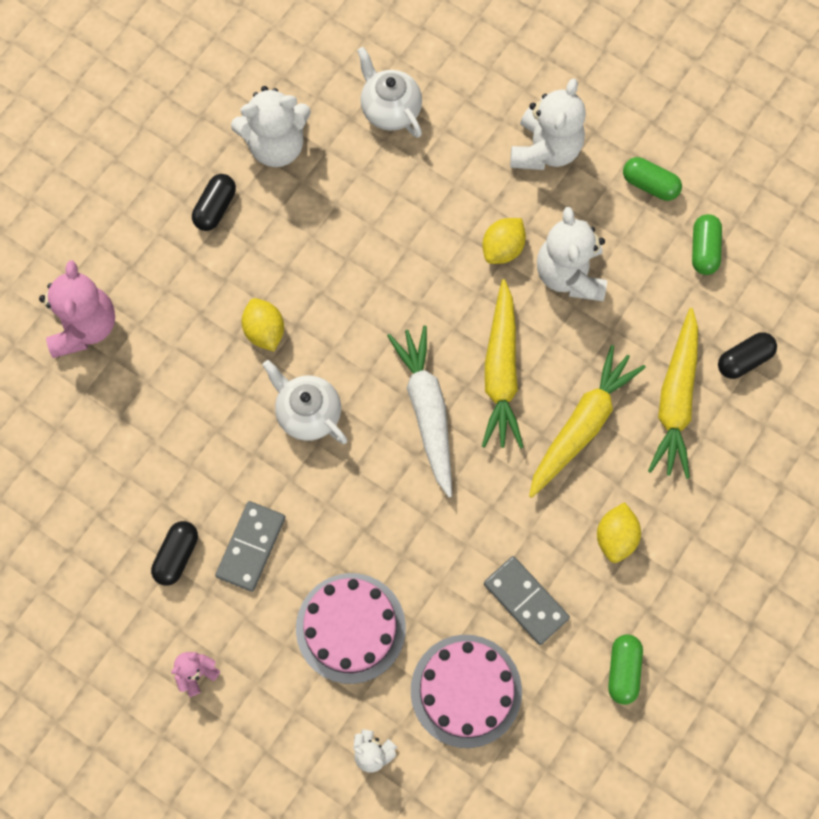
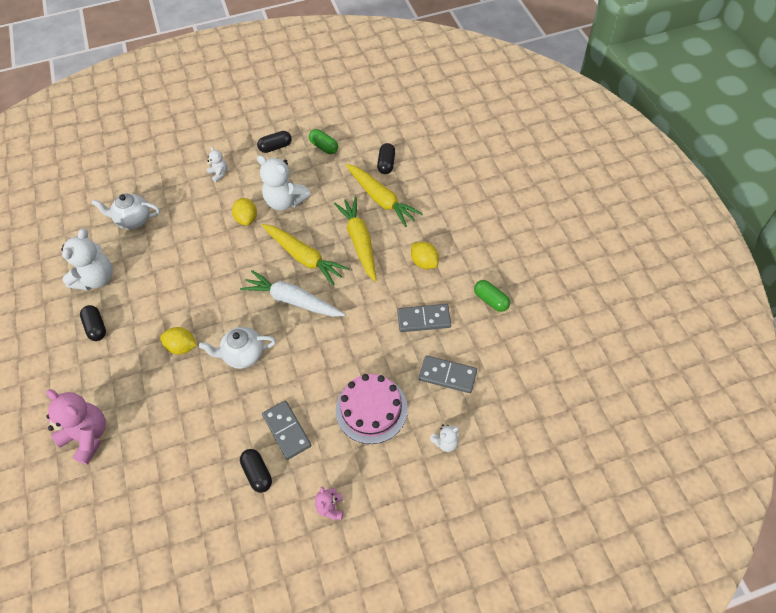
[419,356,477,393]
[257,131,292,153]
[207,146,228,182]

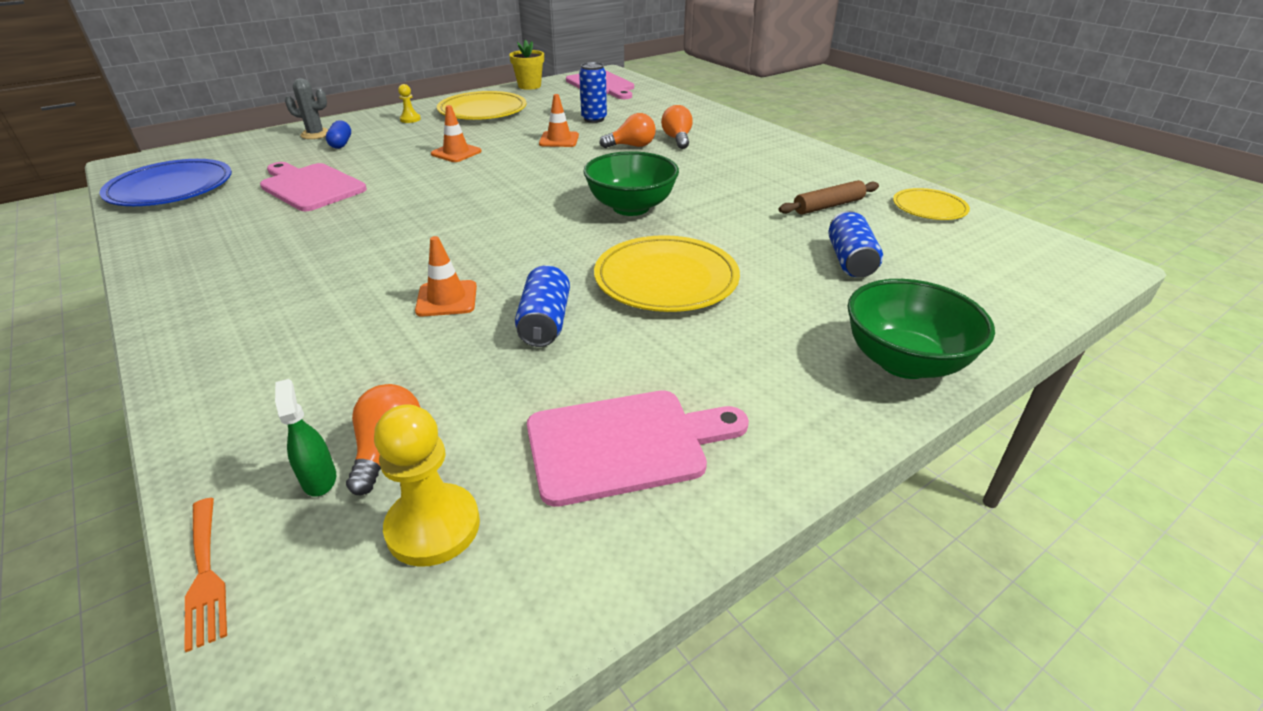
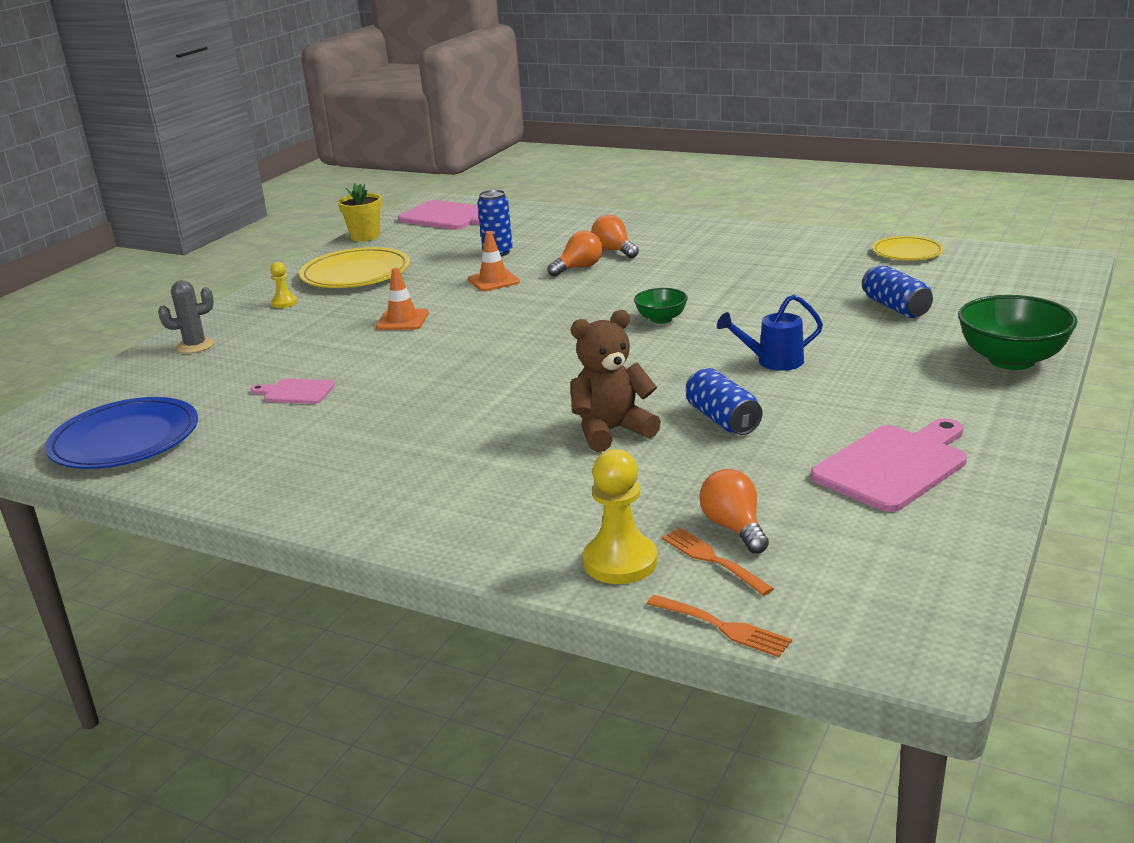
[326,120,351,149] (first image)
[778,180,879,214] (first image)
[583,449,658,584]
[662,527,774,596]
[570,310,661,452]
[717,294,823,371]
[250,378,335,404]
[634,288,688,324]

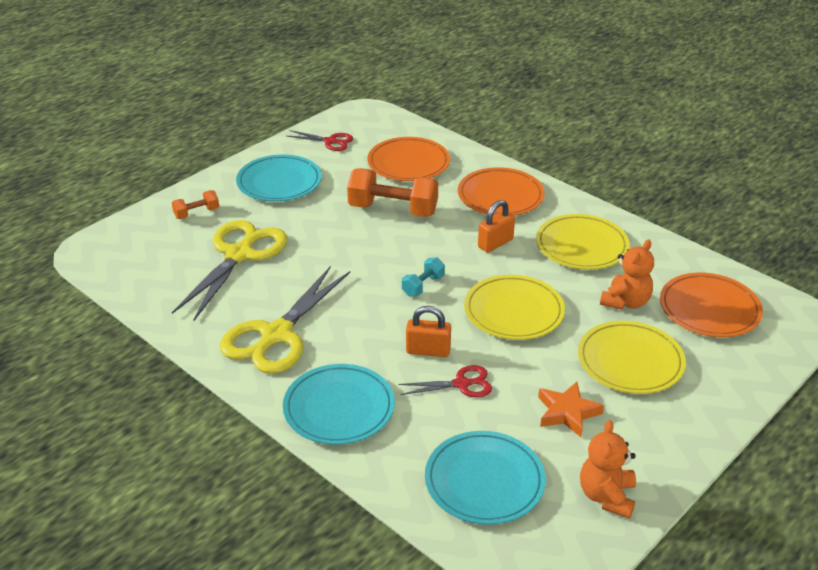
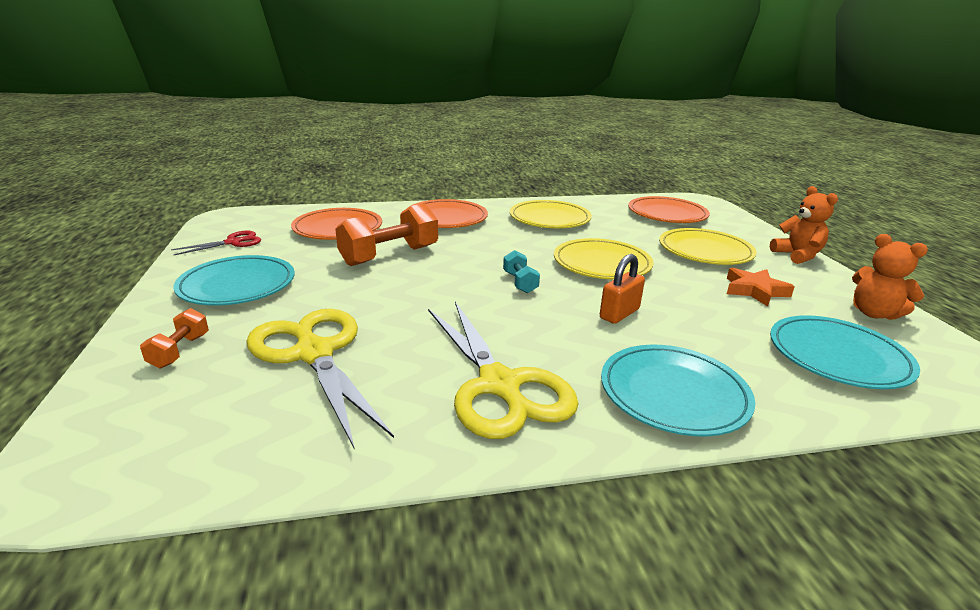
[398,365,492,397] (first image)
[478,200,515,253] (first image)
[770,186,838,264]

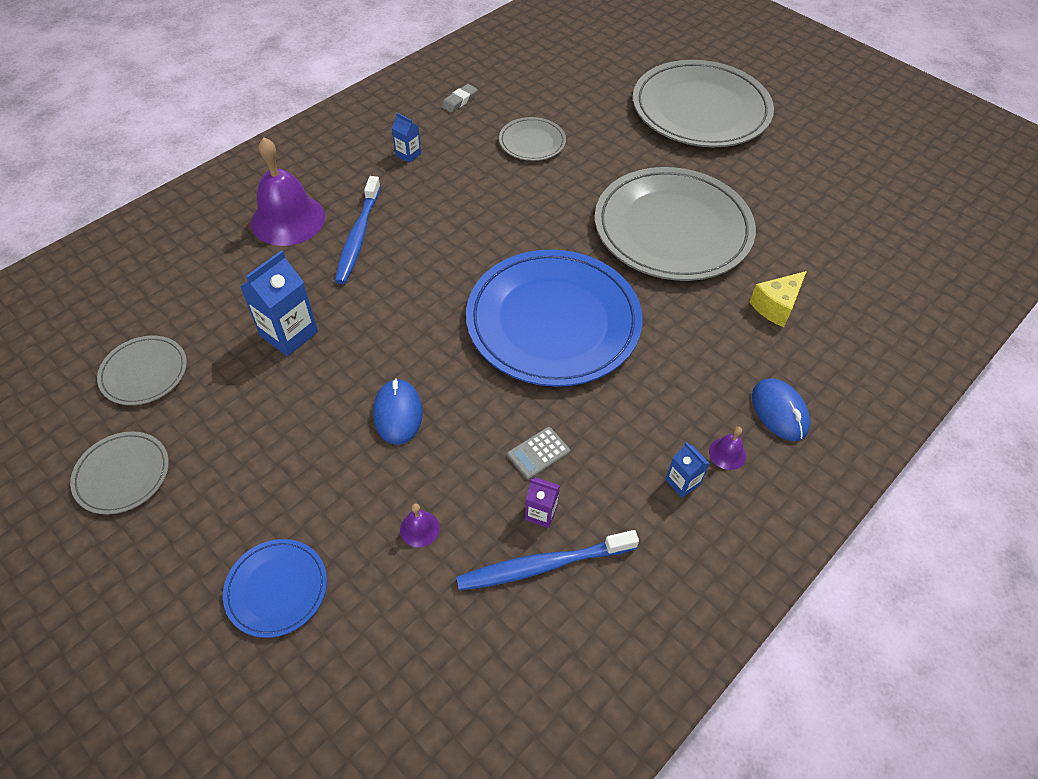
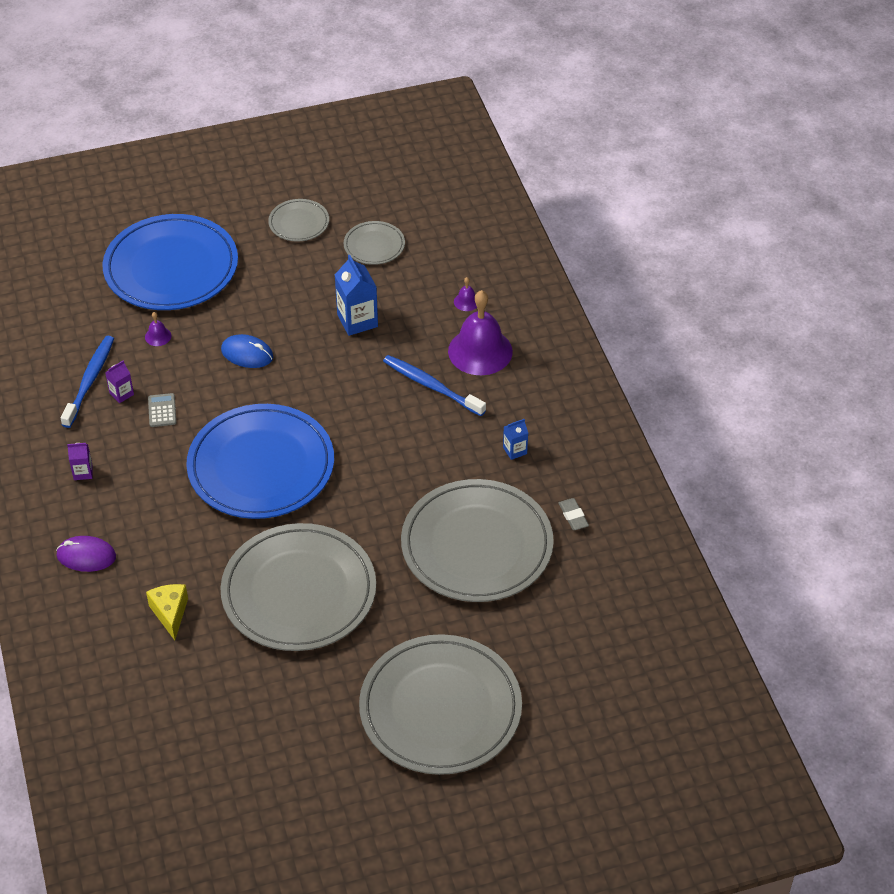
[454,277,477,311]
[67,443,93,480]
[56,536,116,572]
[102,214,238,310]
[401,479,554,602]

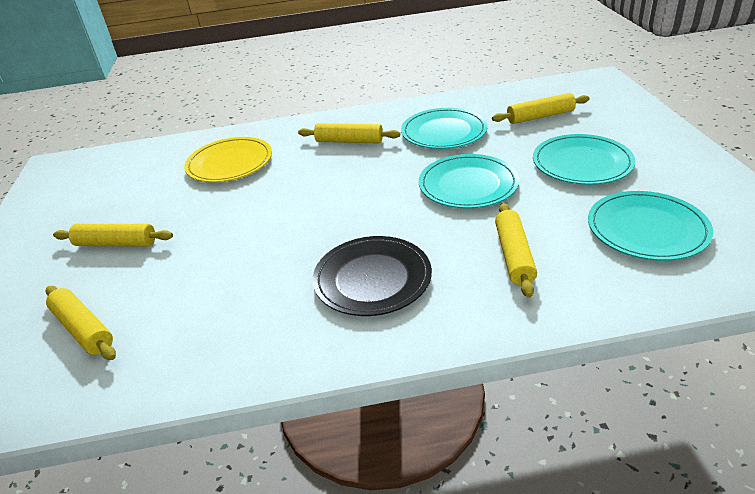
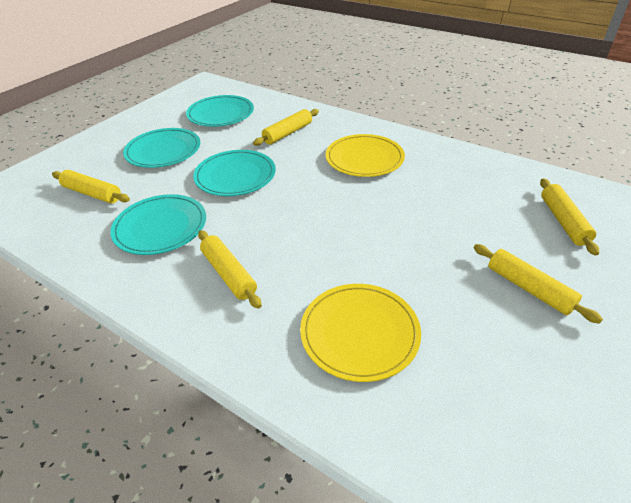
[326,134,405,177]

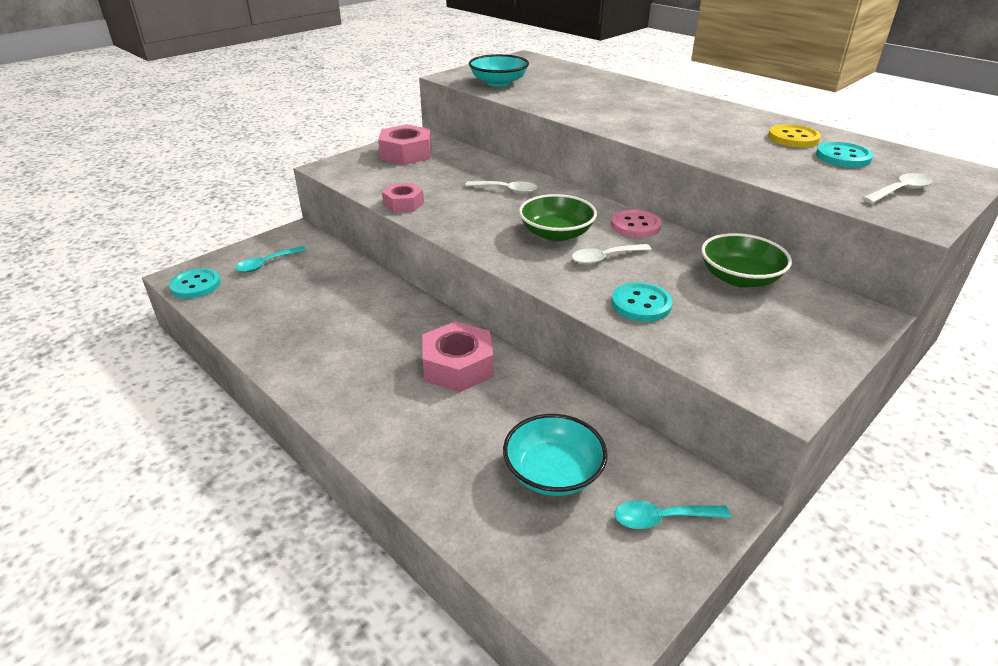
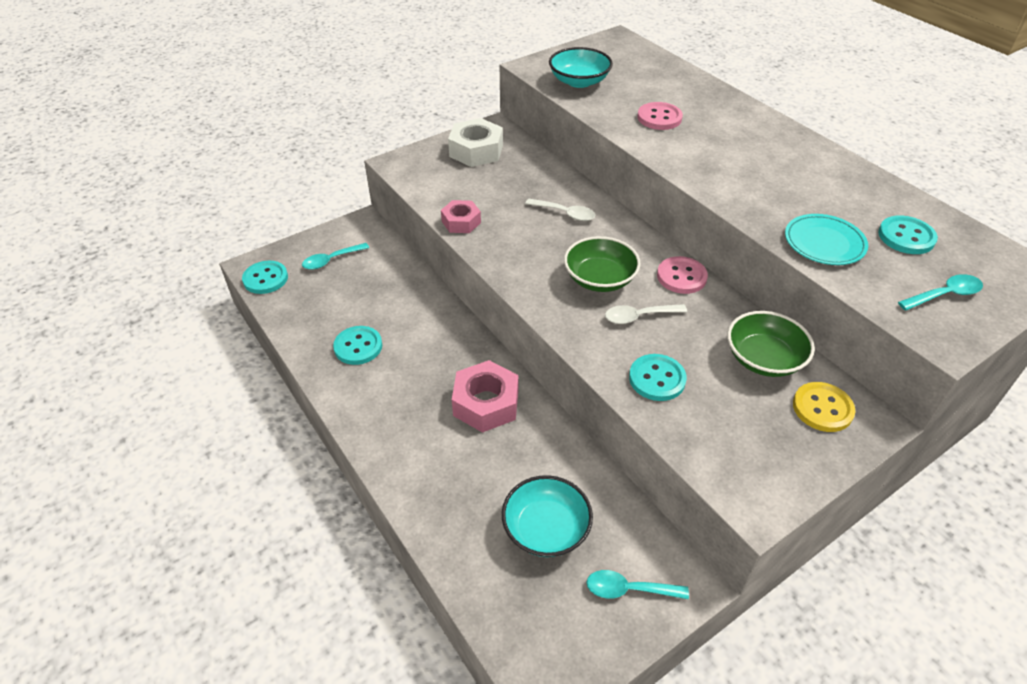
[333,326,382,365]
[637,102,683,130]
[785,214,868,265]
[793,382,855,432]
[448,118,503,167]
[898,274,983,311]

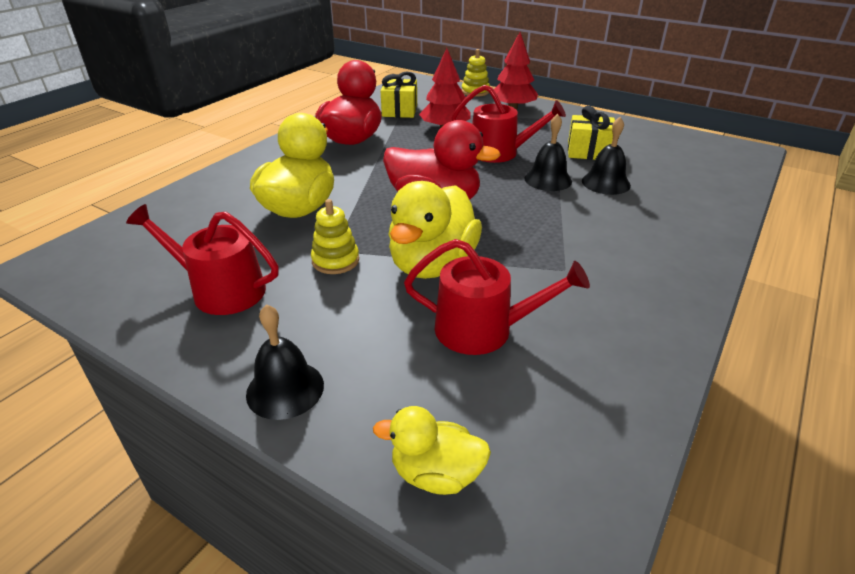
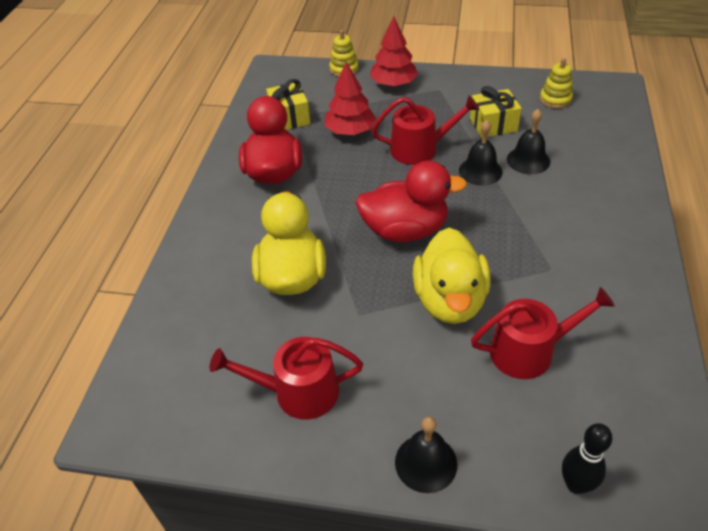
[540,58,573,109]
[562,423,612,494]

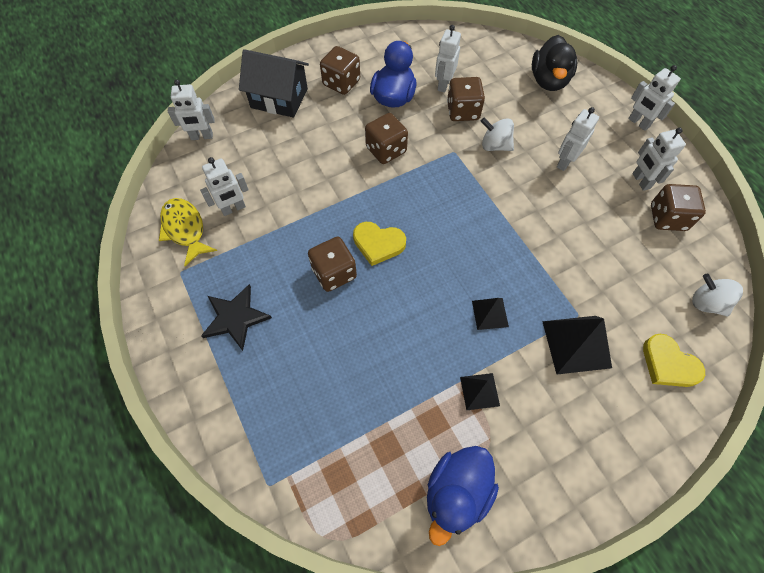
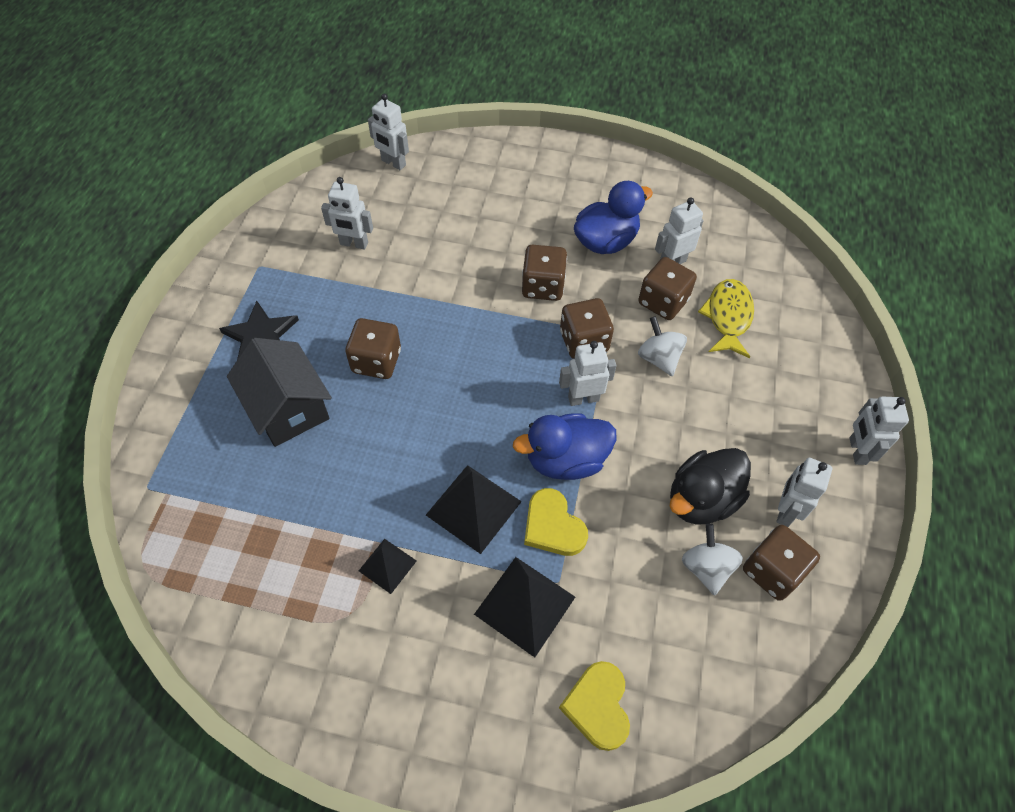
[698,279,754,358]
[227,338,332,447]
[560,298,614,359]
[524,488,588,556]
[513,413,616,480]
[669,448,751,525]
[559,341,617,406]
[682,524,743,596]
[426,465,522,554]

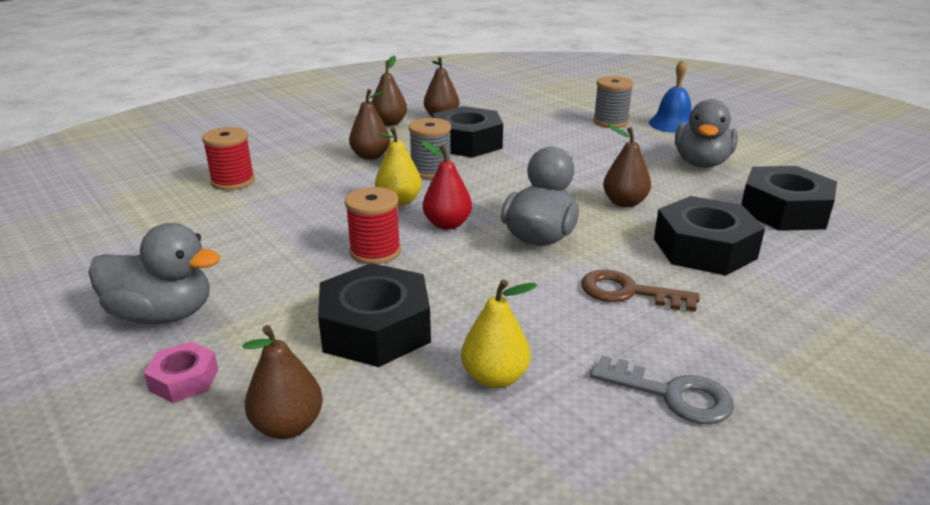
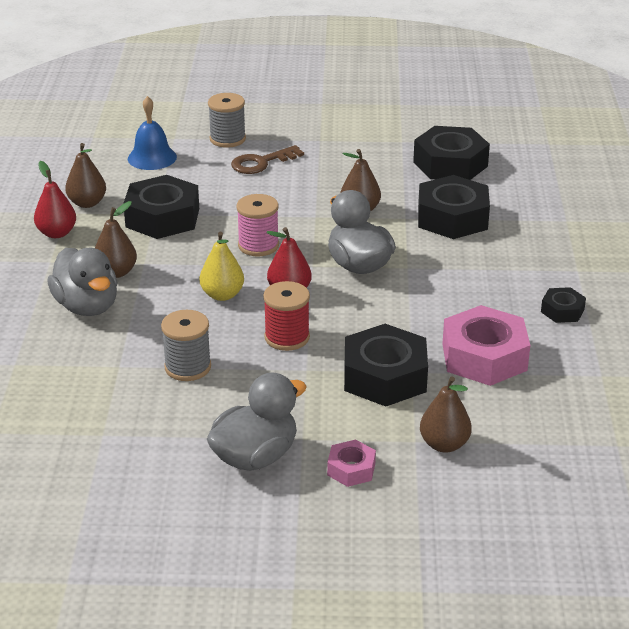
[202,127,255,190] (first image)
[237,194,279,256]
[161,310,211,381]
[231,145,304,174]
[128,96,177,170]
[47,248,118,316]
[442,305,530,386]
[541,287,586,323]
[34,161,76,238]

